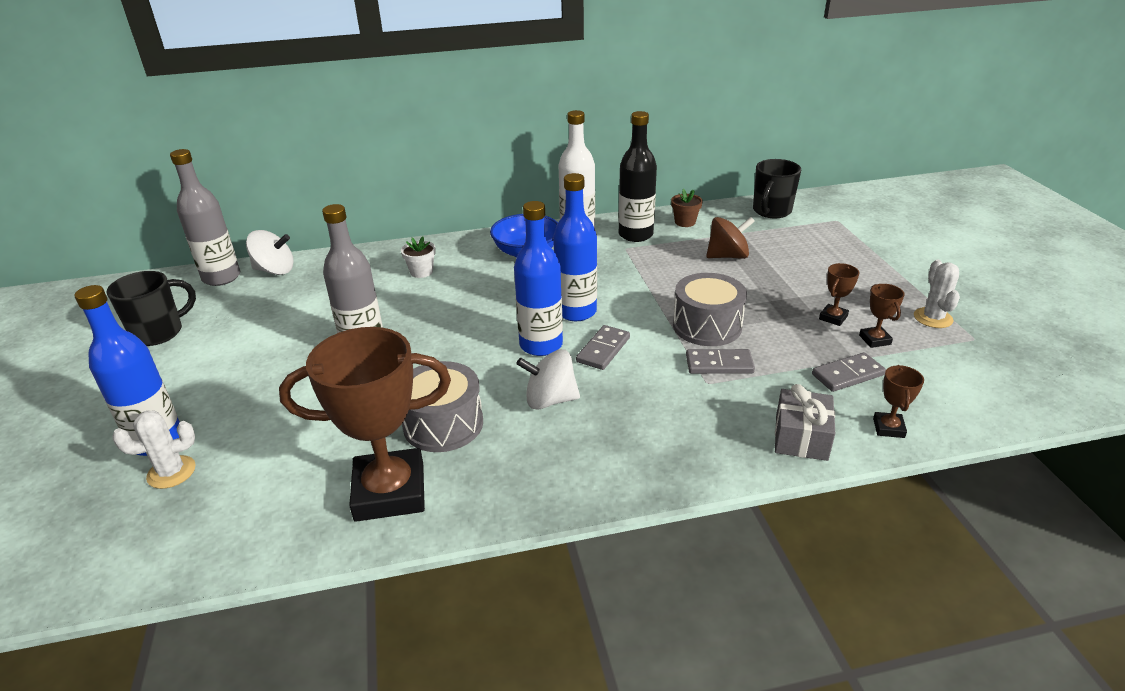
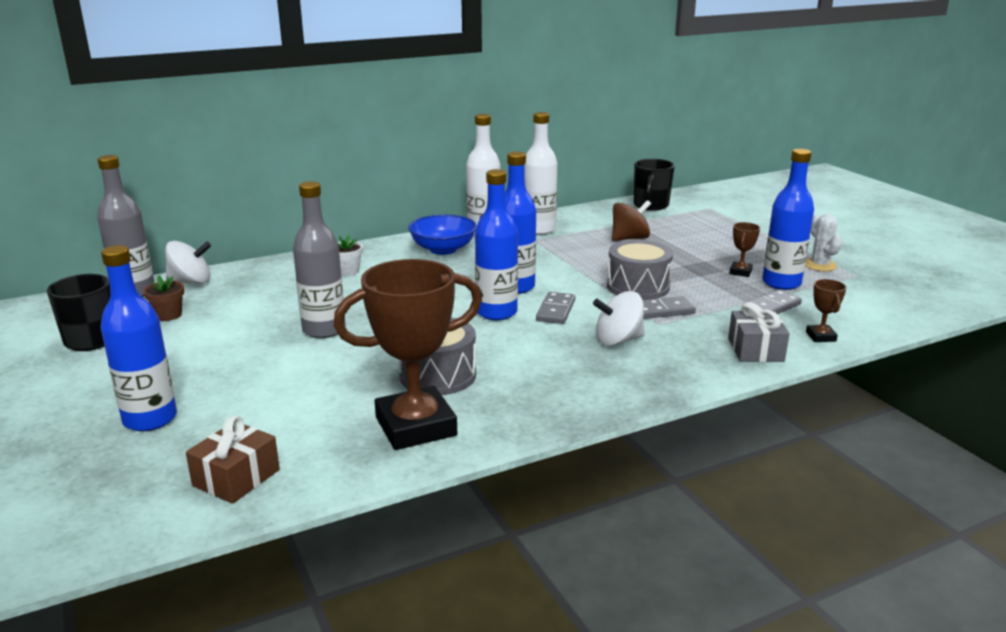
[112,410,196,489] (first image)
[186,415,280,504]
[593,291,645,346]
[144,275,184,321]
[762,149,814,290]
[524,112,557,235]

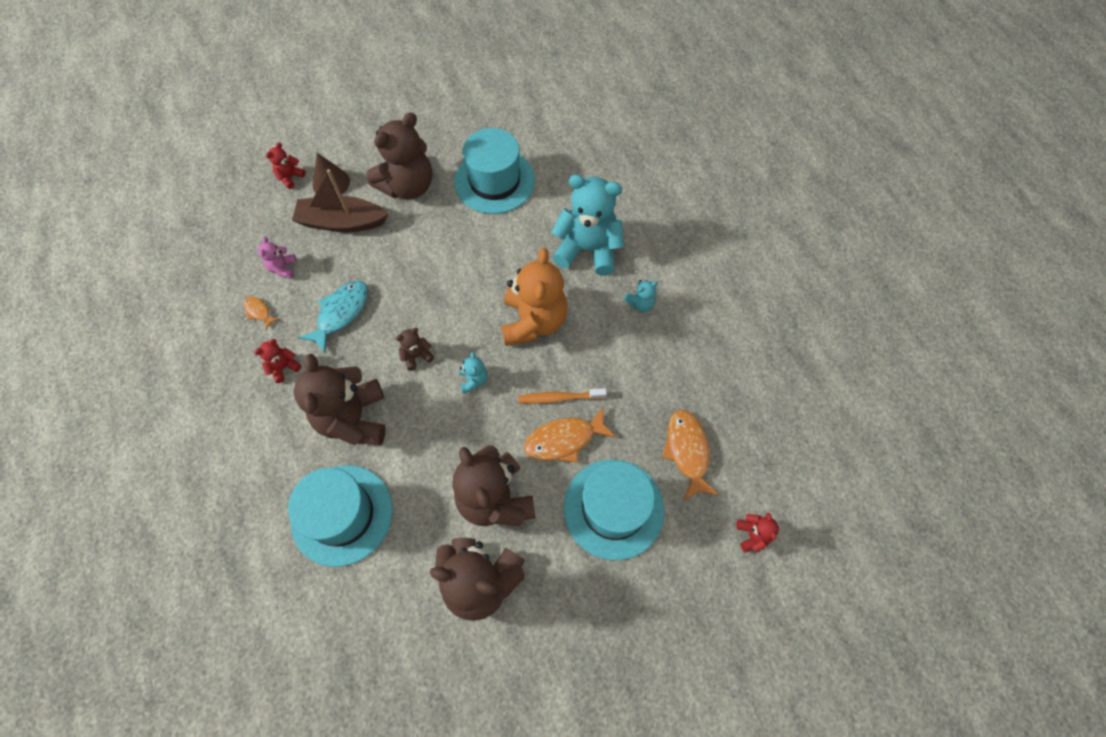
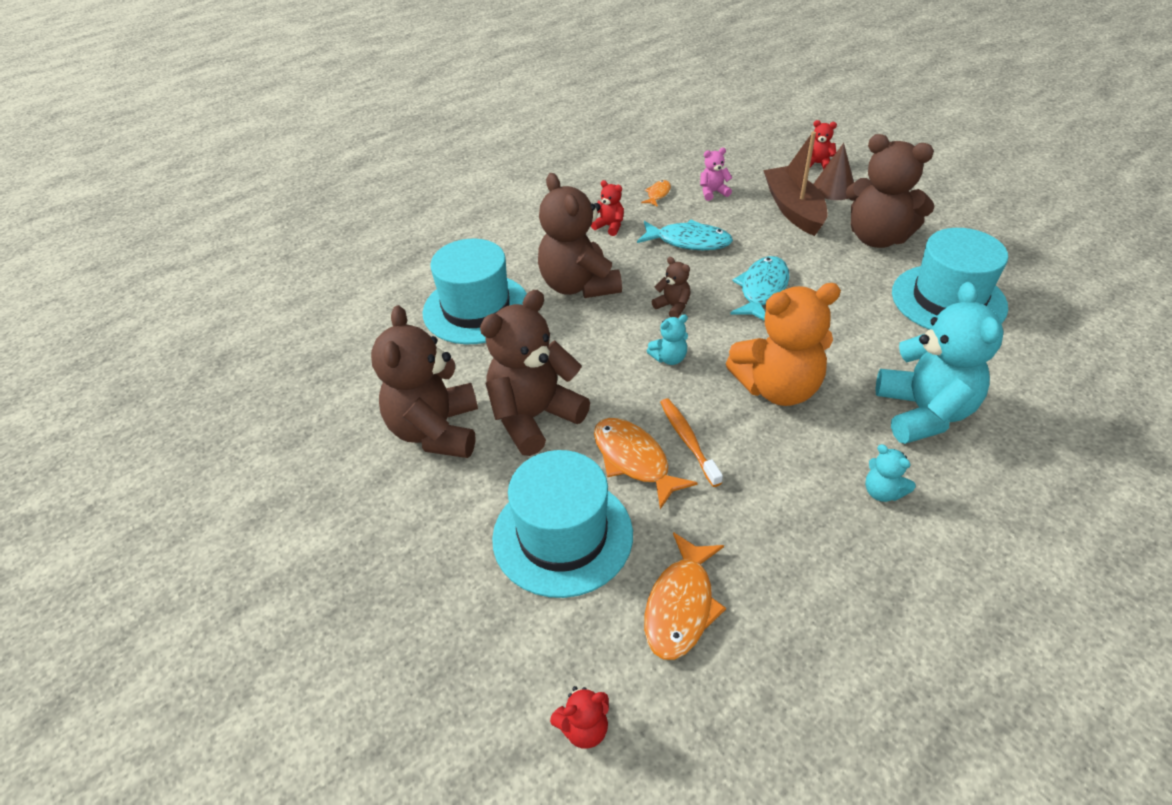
[730,256,789,321]
[538,173,622,298]
[644,532,726,660]

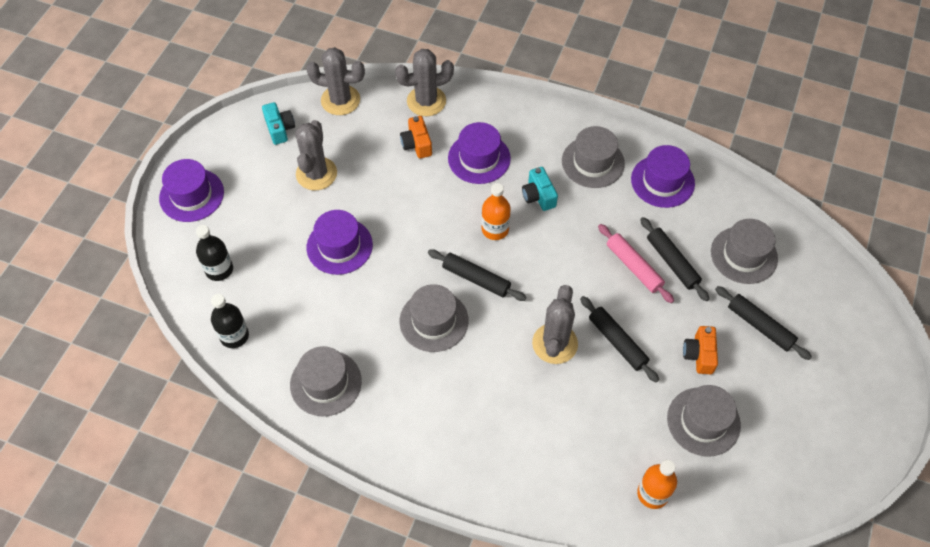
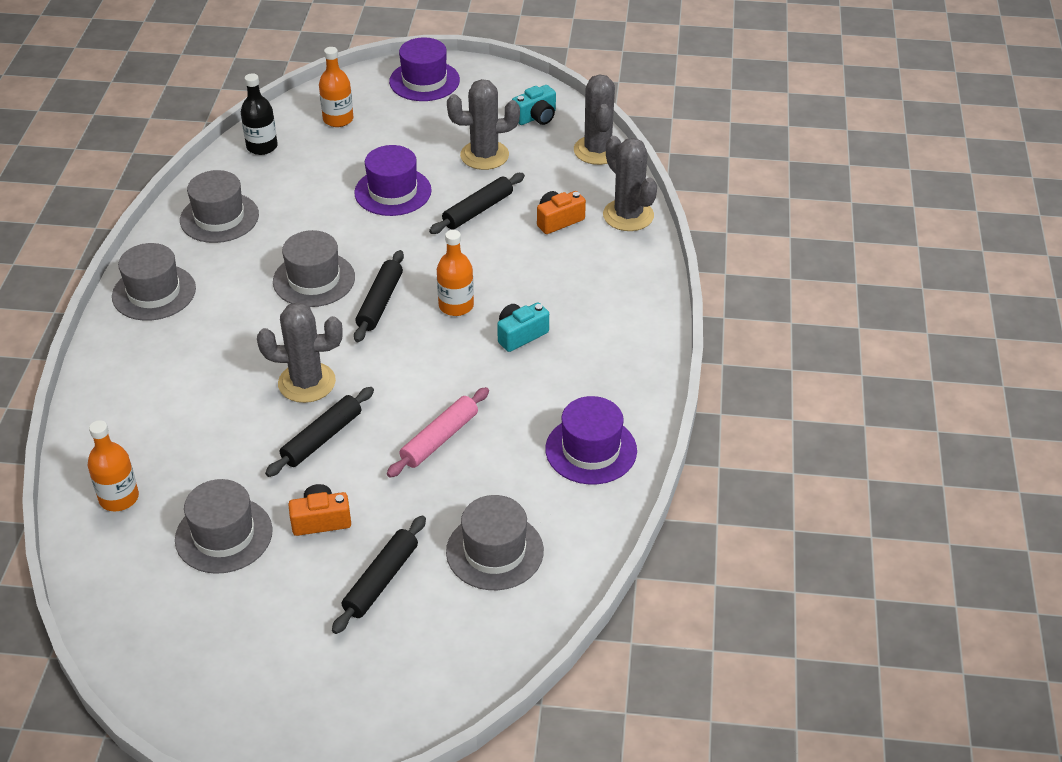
[448,122,511,184] (first image)
[112,243,196,321]
[429,173,525,234]
[319,47,354,127]

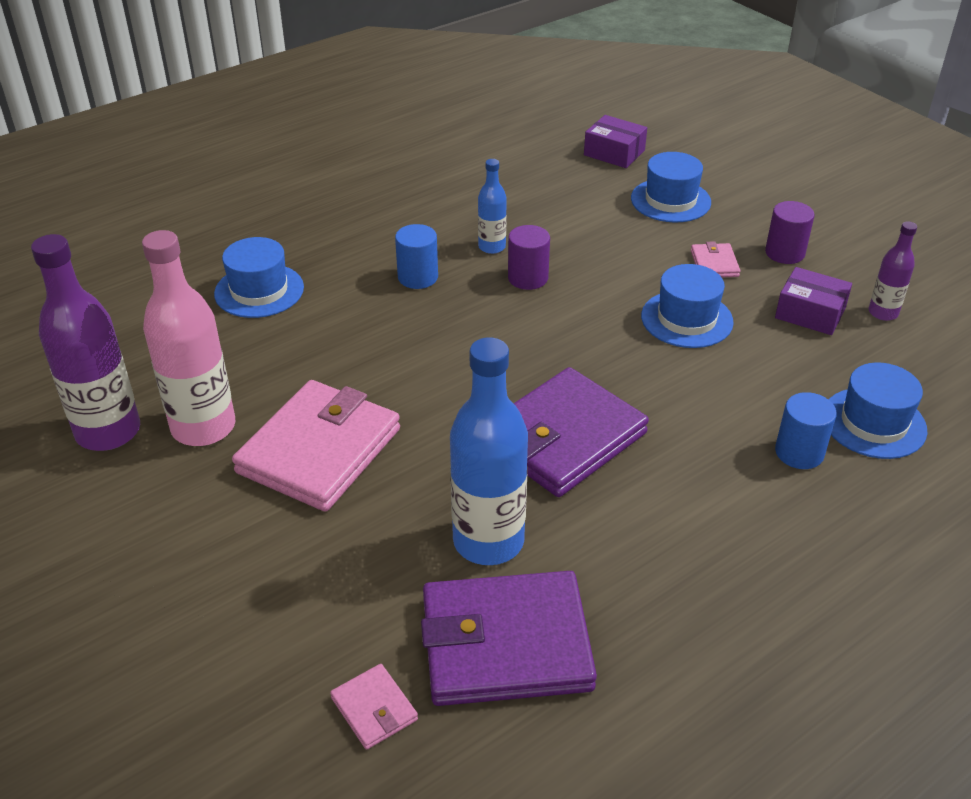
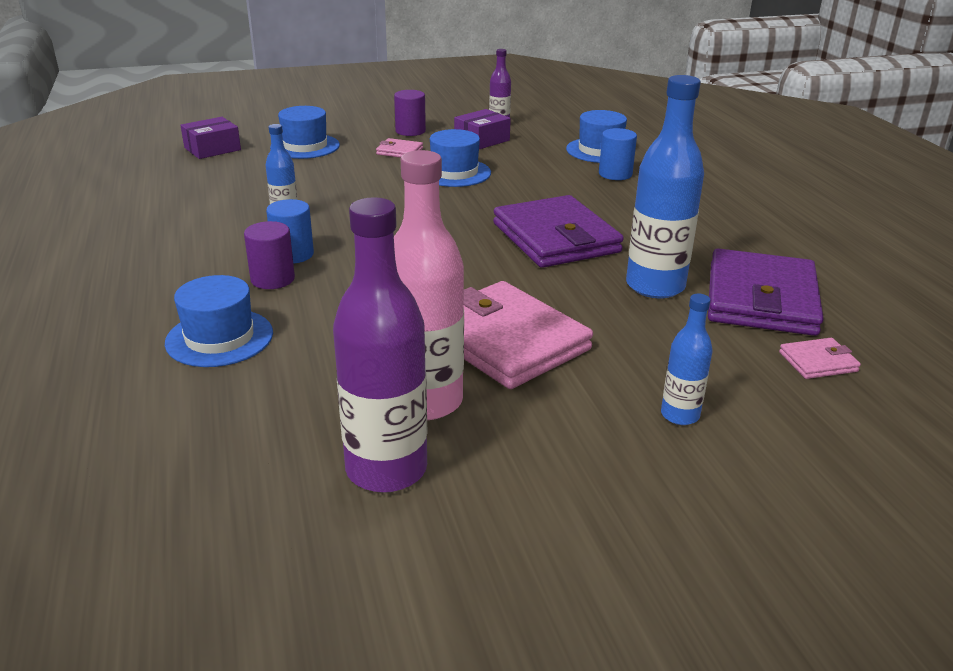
[661,294,713,425]
[244,221,295,289]

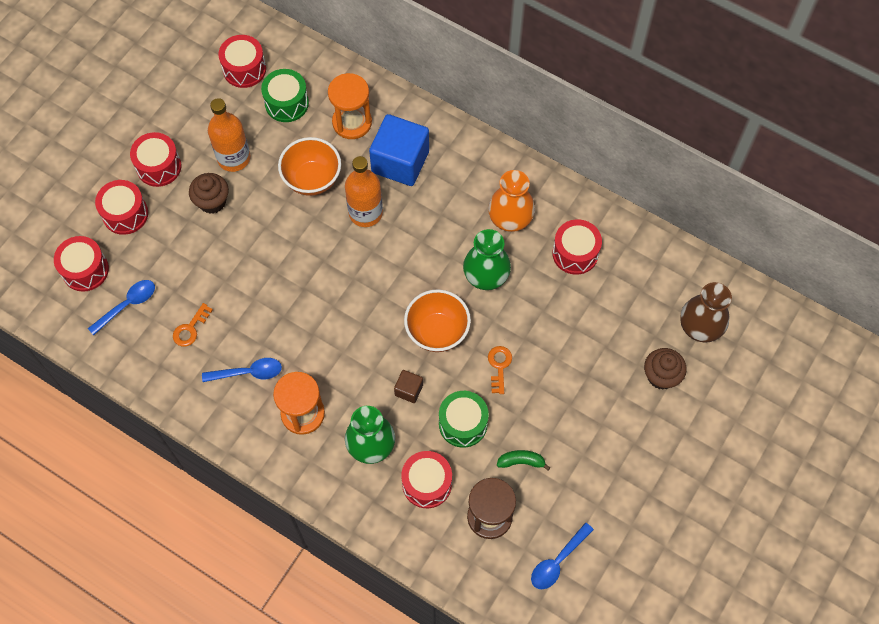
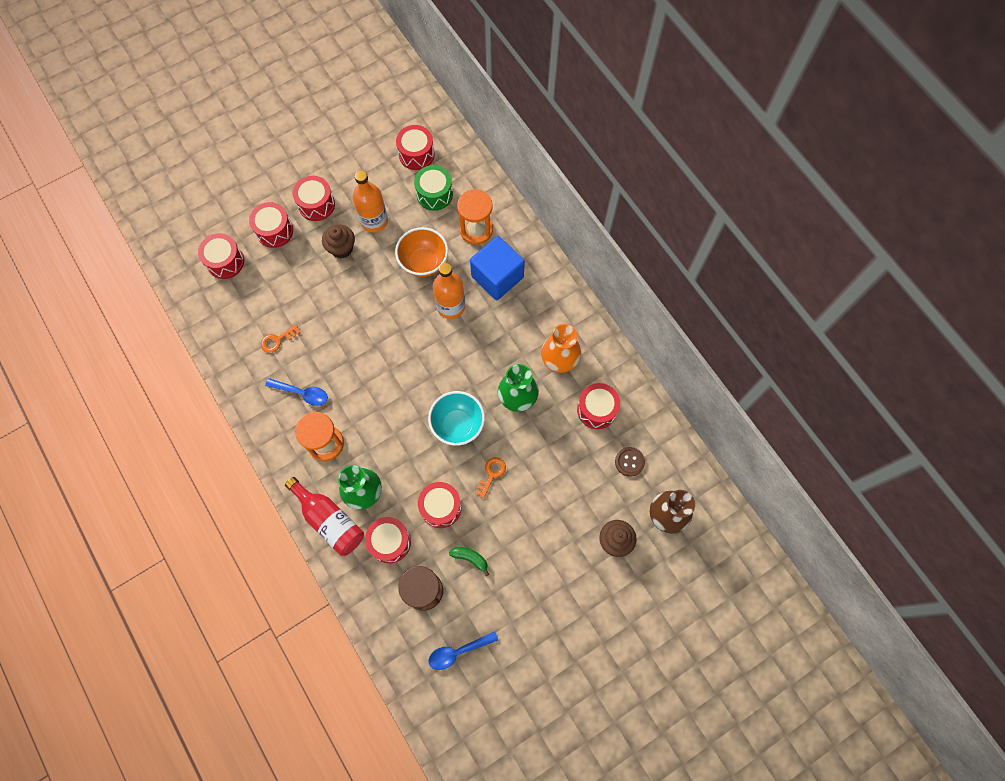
[88,280,155,335] (first image)
[394,370,423,403] (first image)
[285,477,364,556]
[615,447,645,477]
[428,391,485,446]
[418,482,462,528]

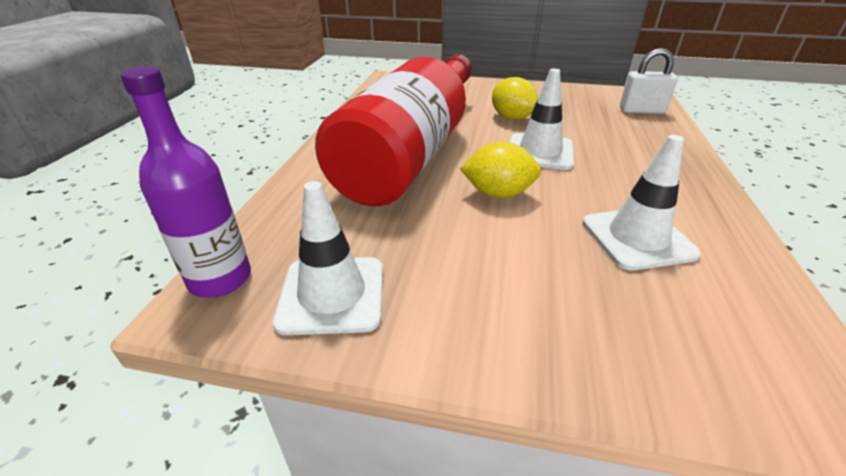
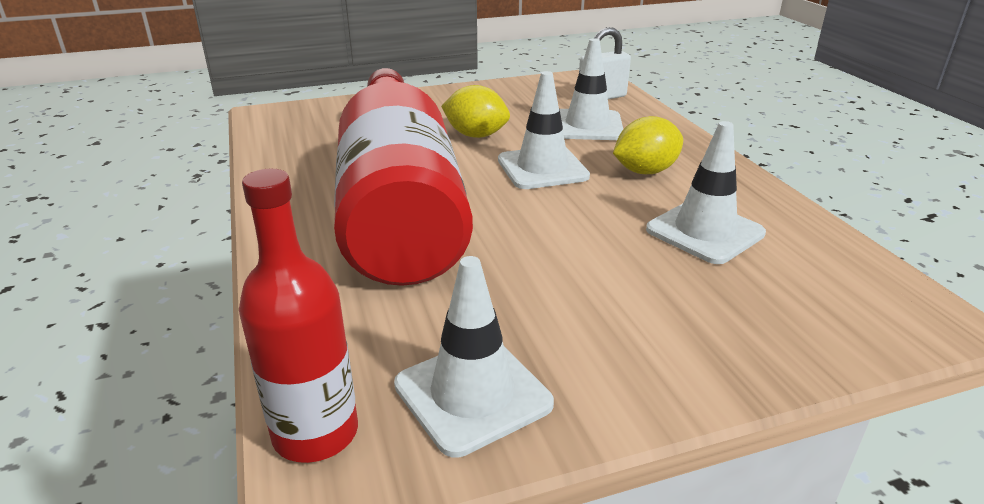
[560,38,623,140]
[613,116,683,174]
[239,169,358,463]

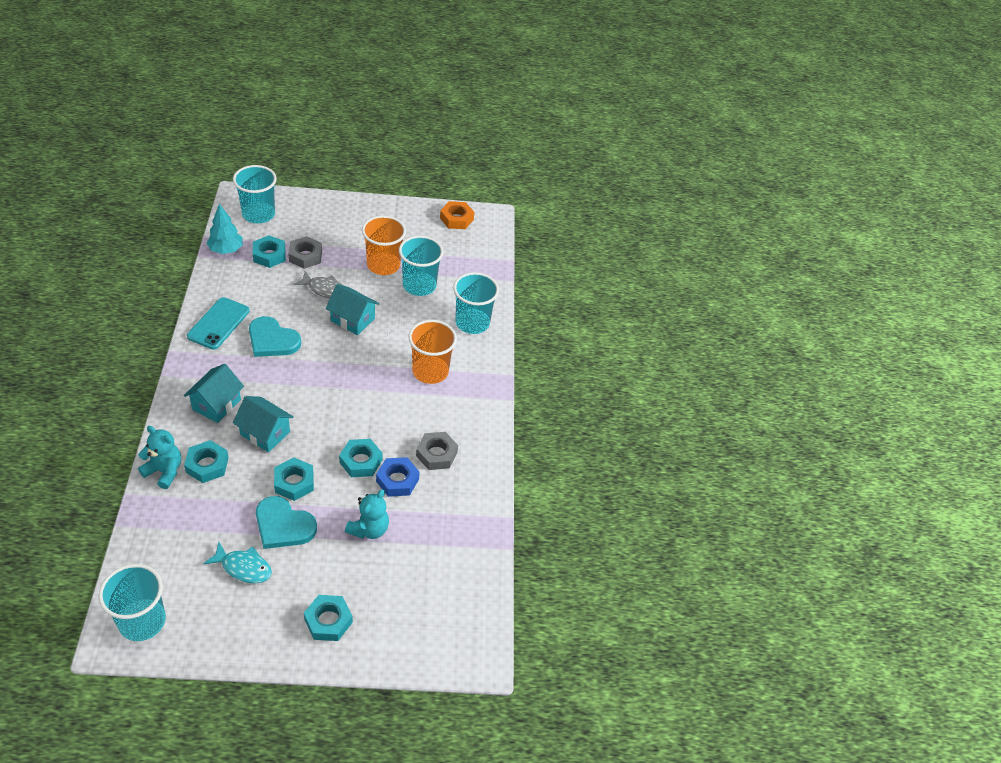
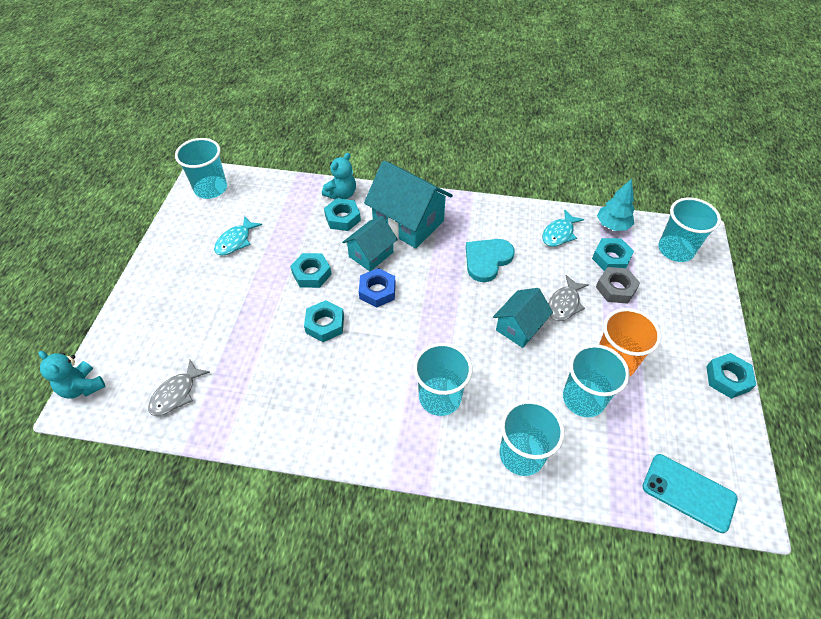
[256,496,317,549] (first image)
[416,432,458,470] (first image)
[440,201,474,229] (first image)
[148,360,210,416]
[542,210,584,247]
[642,454,738,533]
[706,353,756,399]
[38,351,105,399]
[359,268,395,308]
[413,343,473,416]
[364,160,453,248]

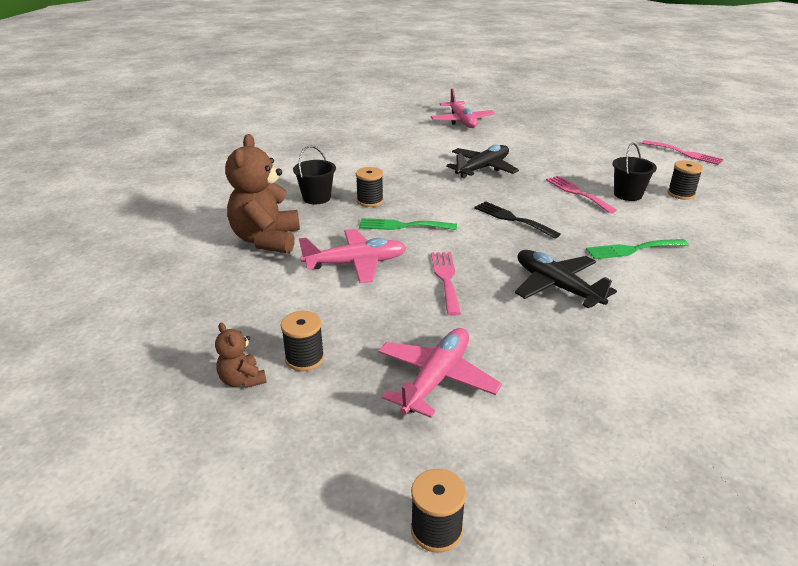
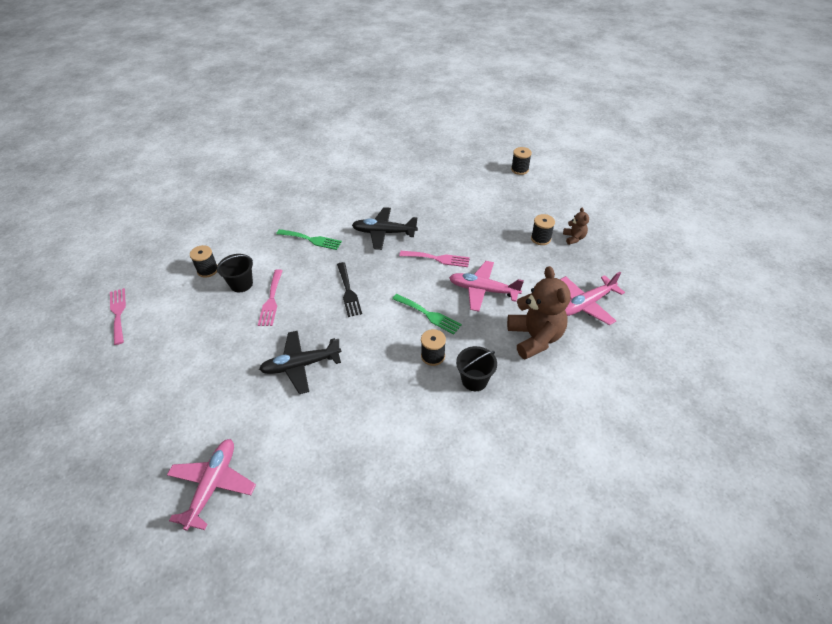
[560,272,625,325]
[507,266,571,359]
[399,251,470,267]
[352,207,418,250]

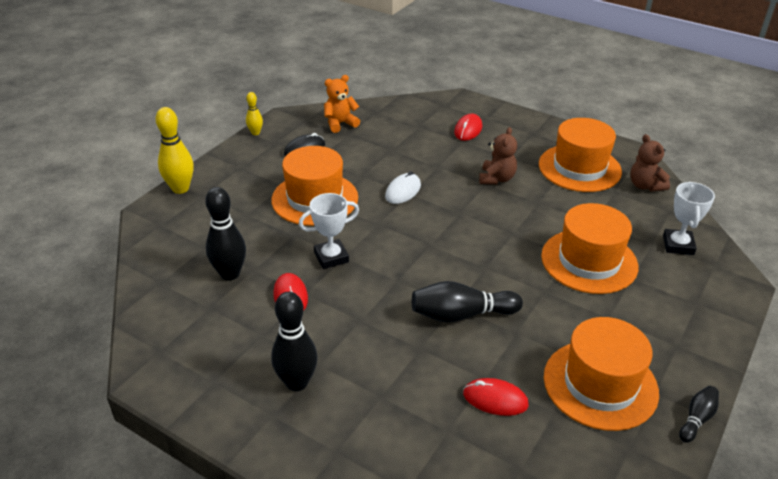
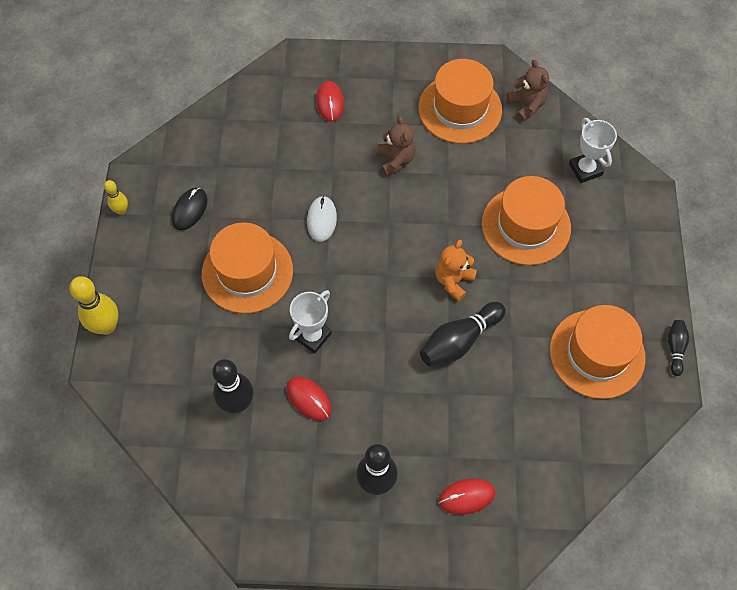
[435,240,477,302]
[439,478,495,515]
[507,60,549,122]

